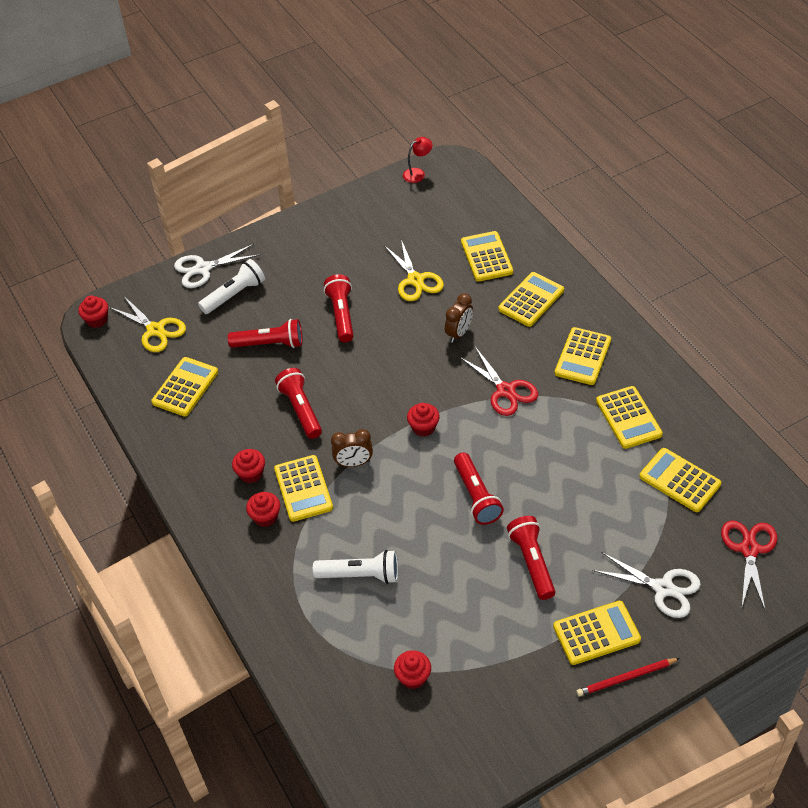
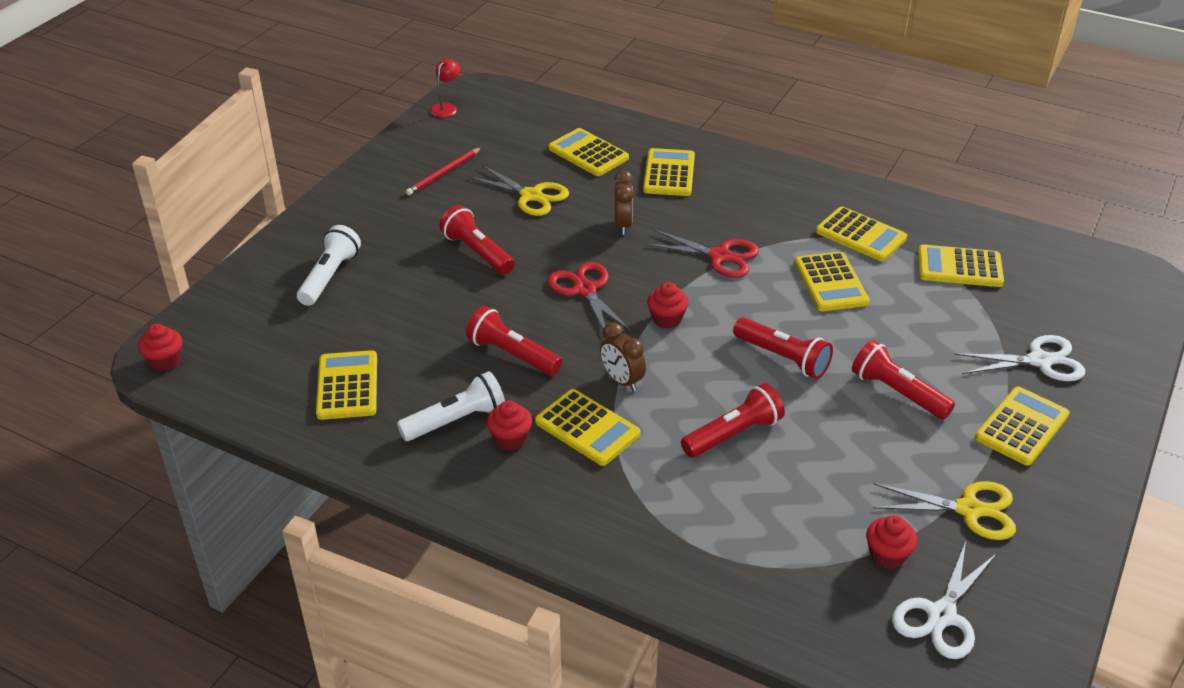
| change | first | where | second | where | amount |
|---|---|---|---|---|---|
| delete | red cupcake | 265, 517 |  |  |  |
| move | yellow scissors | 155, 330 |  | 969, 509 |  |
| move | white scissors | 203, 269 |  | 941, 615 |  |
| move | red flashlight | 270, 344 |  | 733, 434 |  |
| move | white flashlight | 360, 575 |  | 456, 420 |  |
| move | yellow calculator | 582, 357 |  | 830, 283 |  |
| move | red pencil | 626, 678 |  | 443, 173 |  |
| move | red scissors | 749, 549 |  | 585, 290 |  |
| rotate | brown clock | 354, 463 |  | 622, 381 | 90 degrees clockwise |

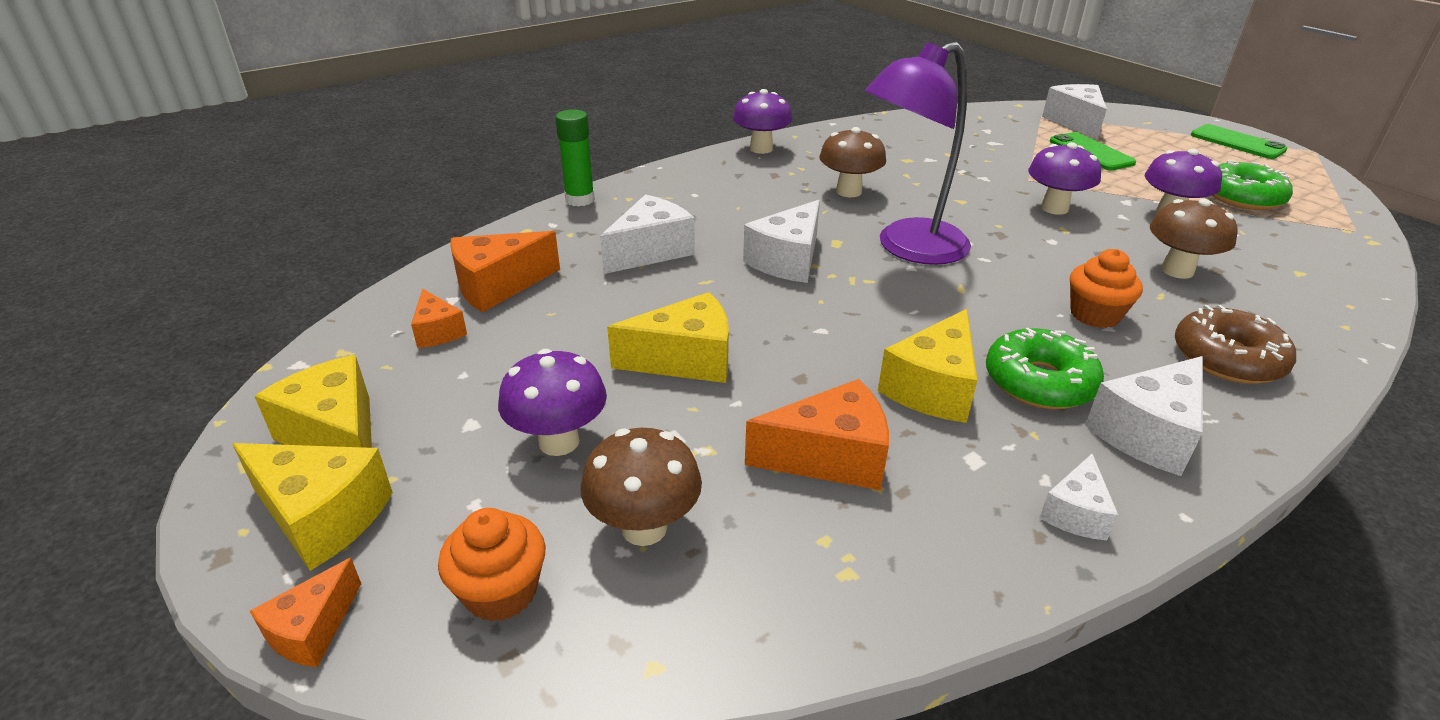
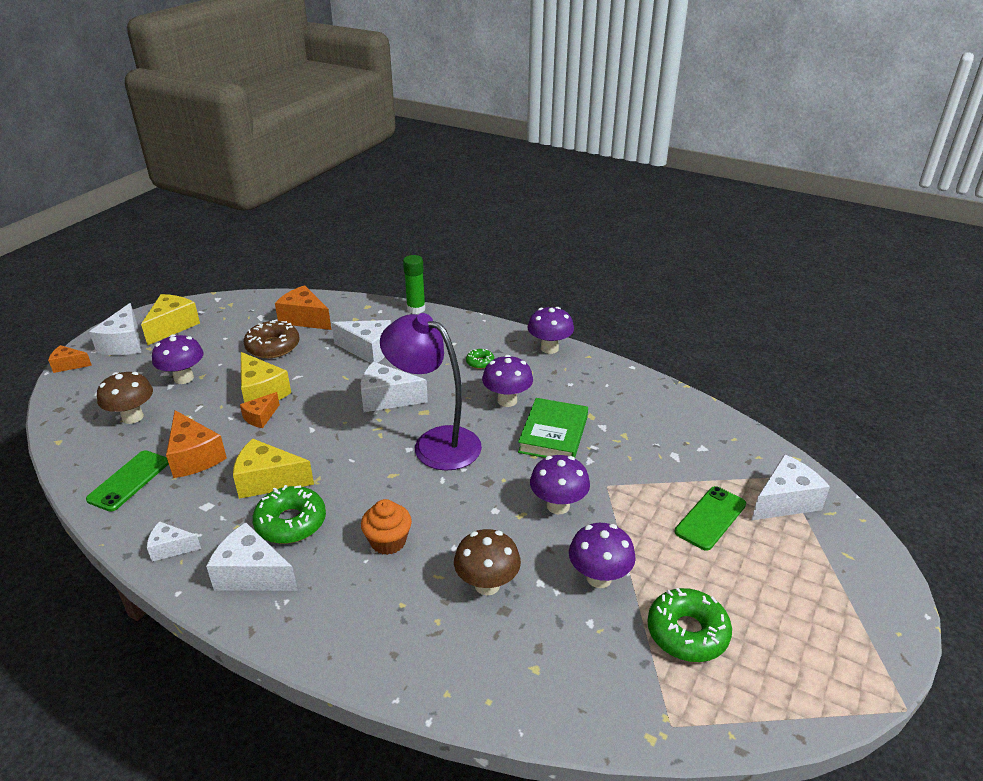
| change | first | where | second | where | amount |
|---|---|---|---|---|---|
| delete | orange cupcake | 501, 591 |  |  |  |
| insert |  |  | green donut | 480, 362 |  |
| insert |  |  | green book | 553, 434 |  |
| move | orange cheese | 438, 331 |  | 260, 417 |  |
| move | brown donut | 1227, 359 |  | 273, 347 |  |
| move | green phone | 1237, 142 |  | 129, 481 |  |
| recolor | yellow cheese | 322, 516 | white cheese | 124, 343 |  |
| recolor | brown mushroom | 848, 191 | purple mushroom | 507, 400 |  |

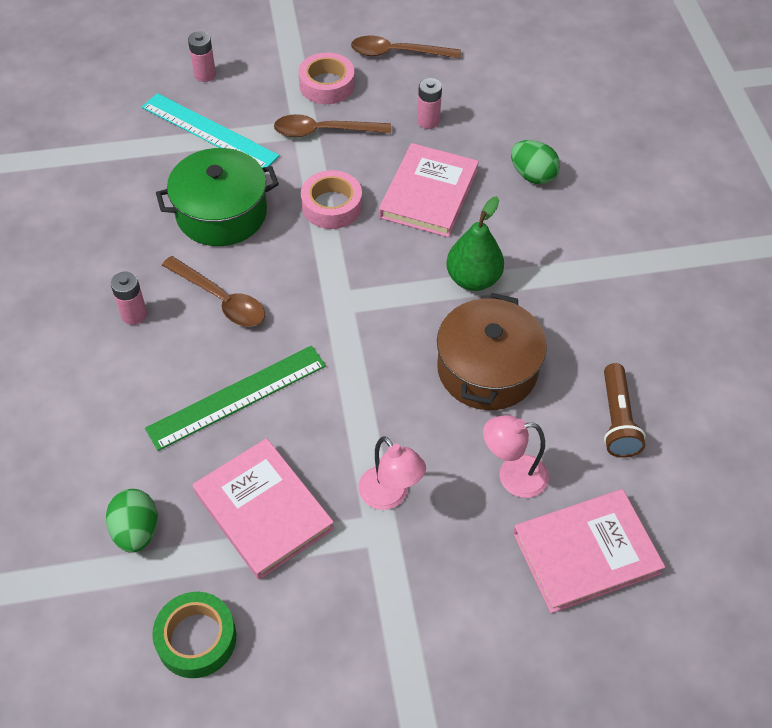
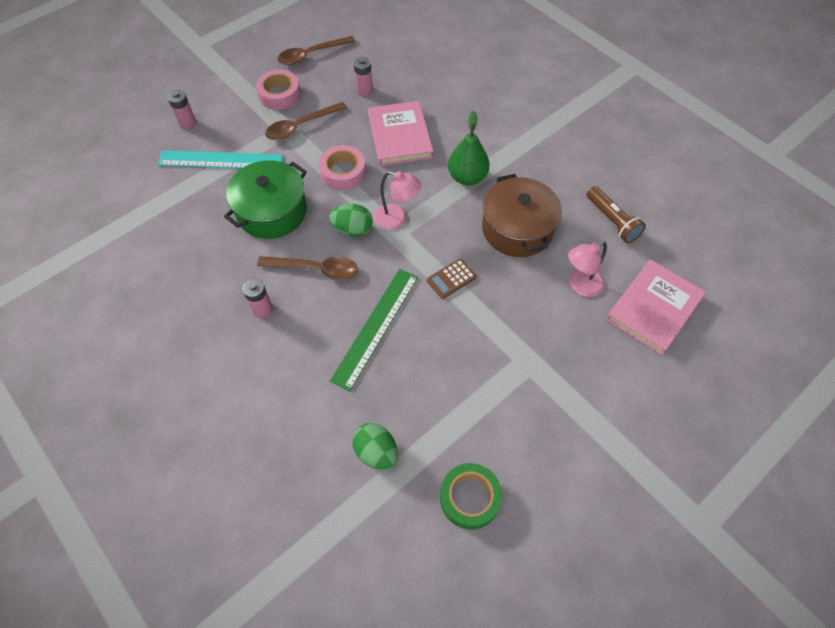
| change | first | where | second | where | amount |
|---|---|---|---|---|---|
| delete | pink book | 263, 510 |  |  |  |
| insert |  |  | brown calculator | 451, 279 |  |
| move | pink lamp | 390, 496 |  | 397, 219 |  |
| move | green egg | 532, 175 |  | 352, 229 |  |

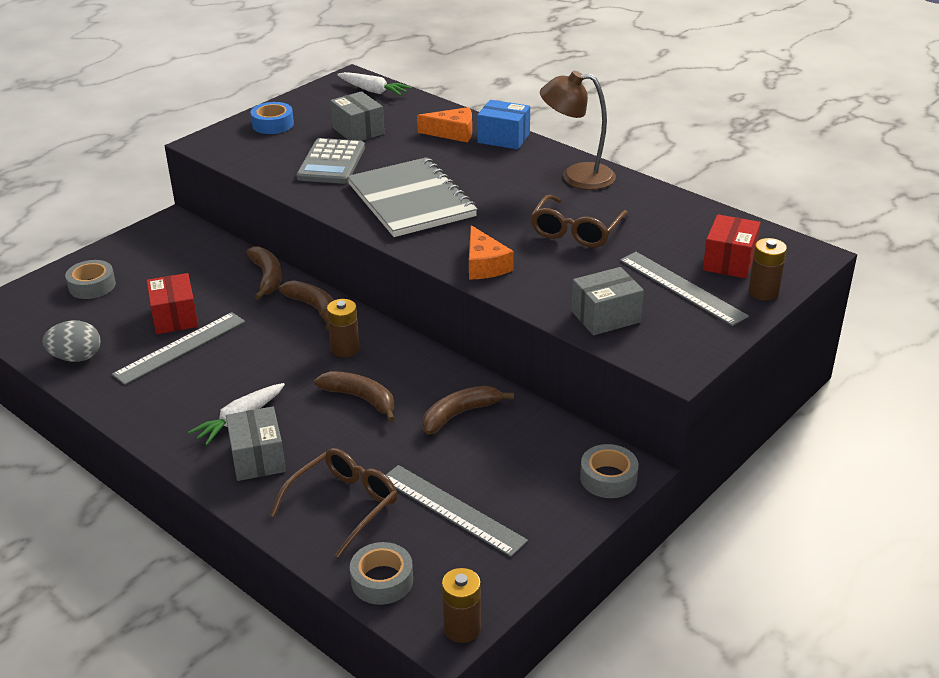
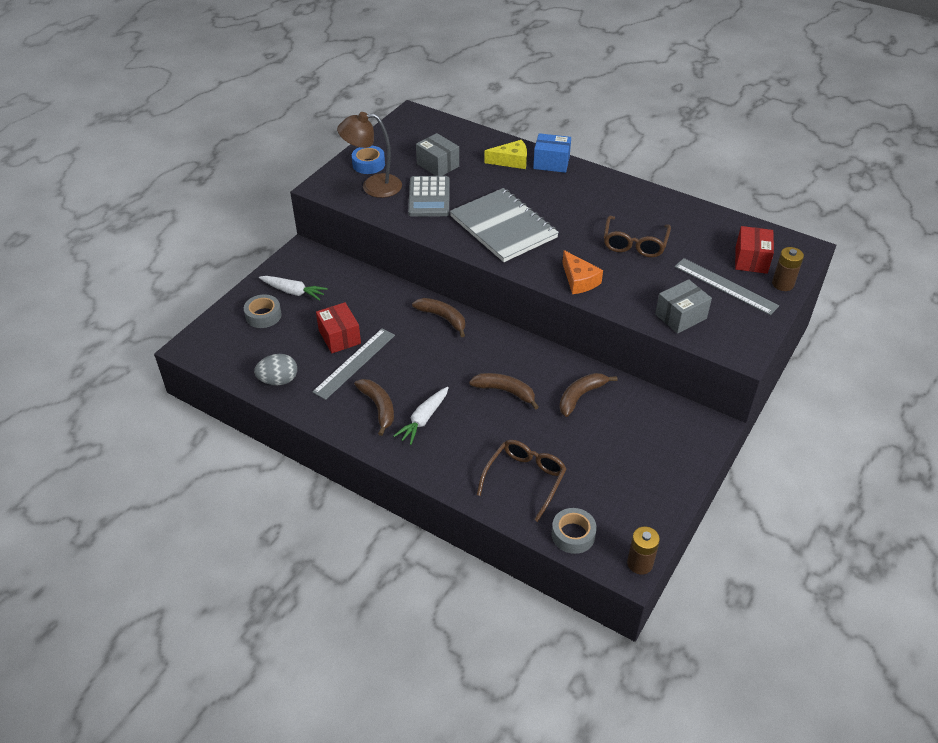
| change | first | where | second | where | amount |
|---|---|---|---|---|---|
| delete | grey box | 258, 458 |  |  |  |
| delete | brown battery | 345, 349 |  |  |  |
| delete | grey ruler | 452, 509 |  |  |  |
| delete | grey tape | 608, 478 |  |  |  |
| move | brown banana | 267, 277 |  | 378, 407 |  |
| move | white carrot | 373, 91 |  | 293, 292 |  |
| move | brown lamp | 576, 177 |  | 373, 186 |  |
| recolor | orange cheese | 453, 133 | yellow cheese | 511, 161 |  |

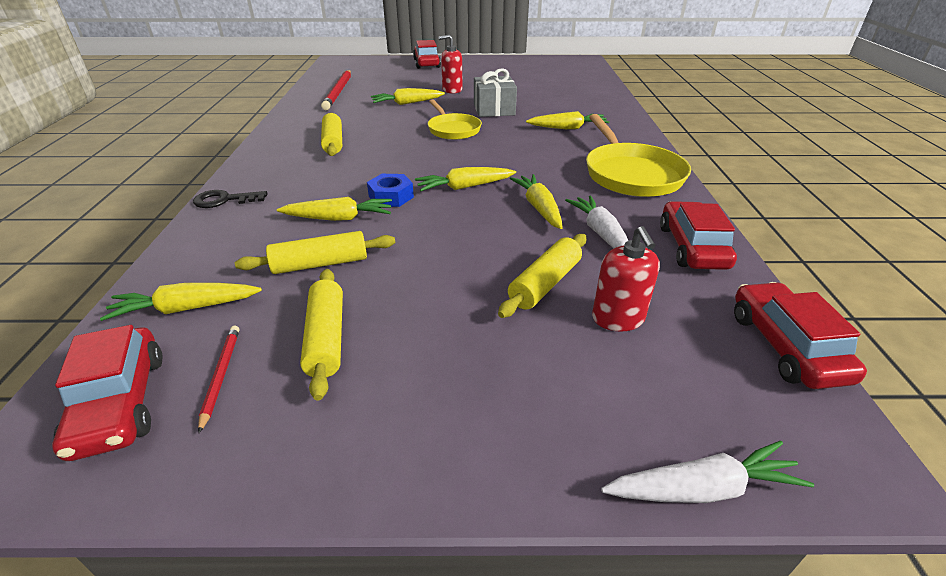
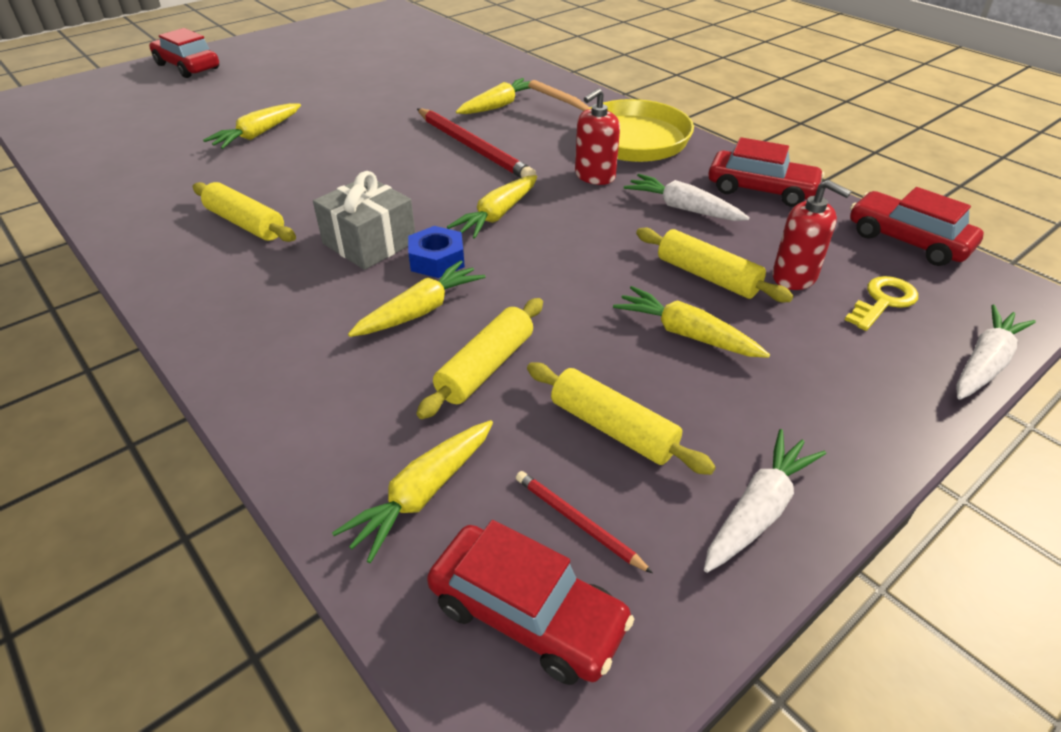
| change | first | where | second | where | amount |
|---|---|---|---|---|---|
| delete | black key | 224, 200 |  |  |  |
| delete | yellow pan | 453, 129 |  |  |  |
| insert |  |  | white carrot | 758, 510 |  |
| insert |  |  | yellow key | 883, 301 |  |
| move | red pencil | 339, 92 |  | 473, 148 |  |
| move | red soap dispenser | 452, 90 |  | 594, 176 |  |
| move | grey gift | 494, 109 |  | 369, 243 |  |
| move | yellow carrot | 539, 208 |  | 686, 334 |  |
| rotate | yellow rolling pin | 545, 283 |  | 707, 276 | 45 degrees counterclockwise |
| rotate | red car | 692, 247 |  | 761, 189 | 150 degrees clockwise |

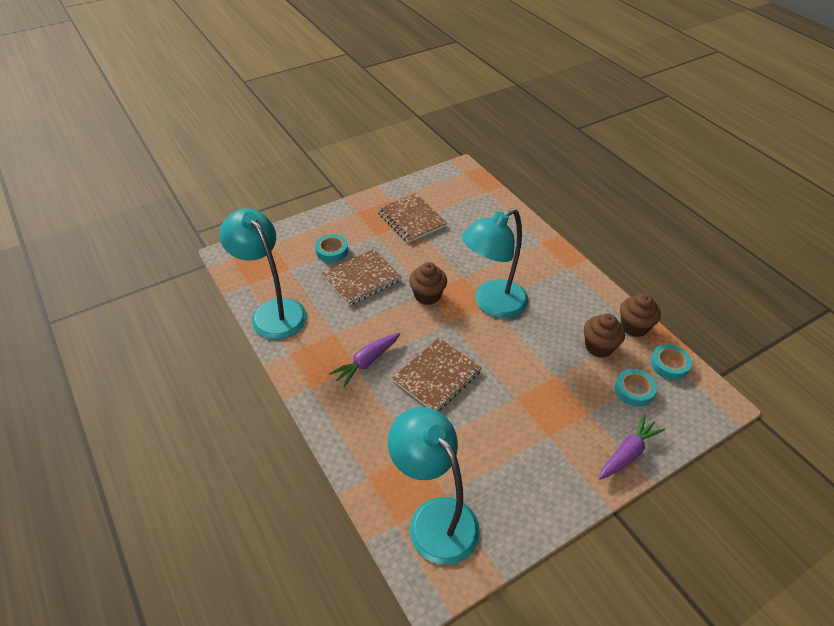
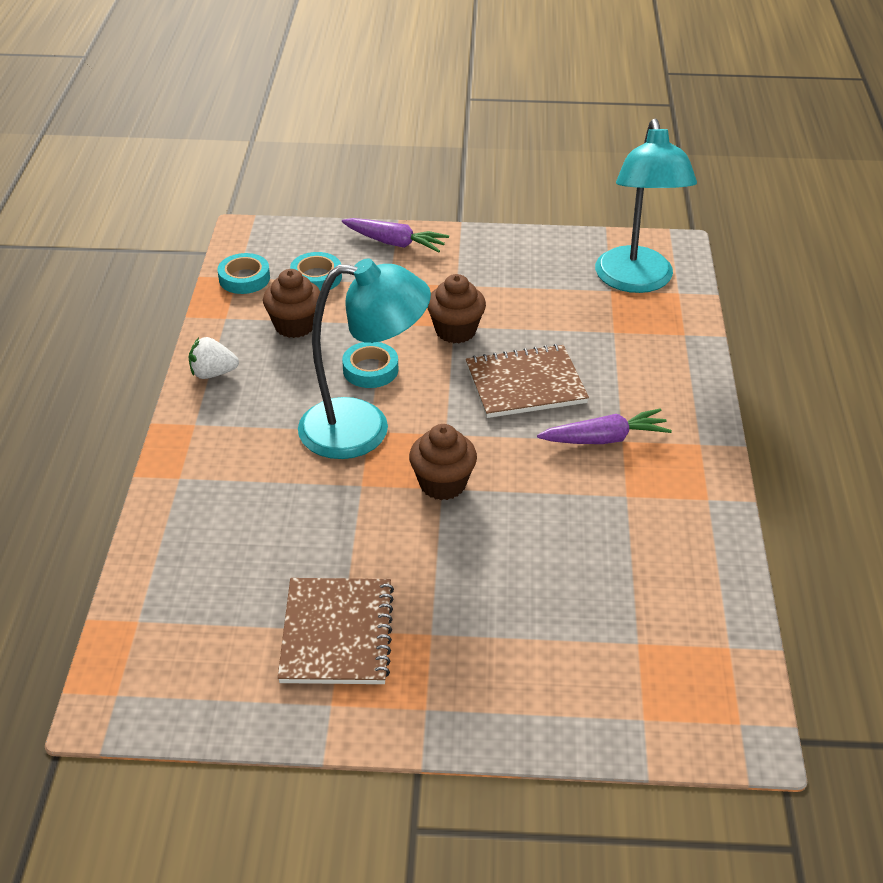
| change | first | where | second | where | amount |
|---|---|---|---|---|---|
| delete | turquoise lamp | 272, 311 |  |  |  |
| delete | brown notebook | 361, 278 |  |  |  |
| insert |  |  | white strawberry | 213, 373 |  |
| move | turquoise tape | 332, 251 |  | 370, 370 |  |
| move | brown cupcake | 634, 327 |  | 455, 331 |  |
| rotate | purple carrot | 627, 453 |  | 395, 243 | 150 degrees counterclockwise |

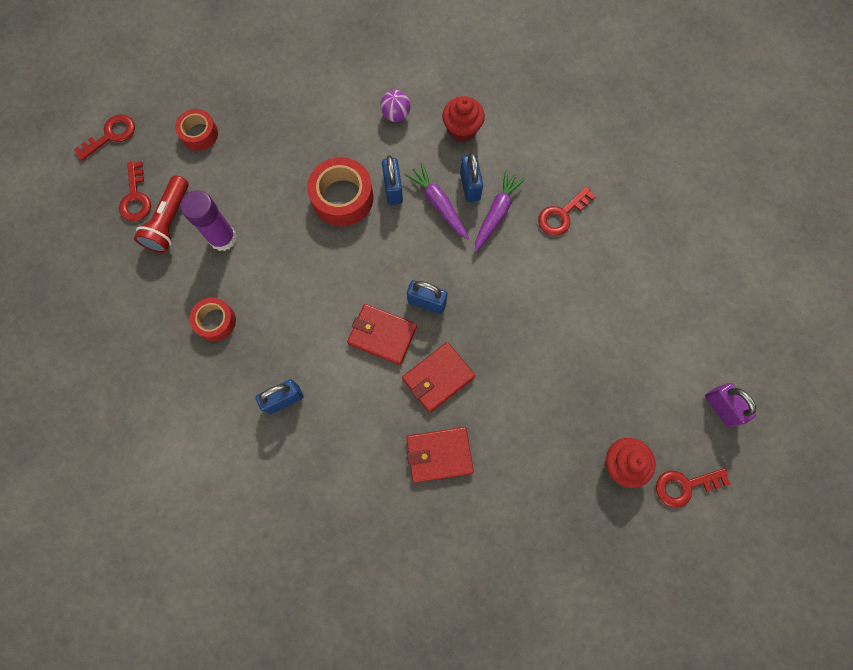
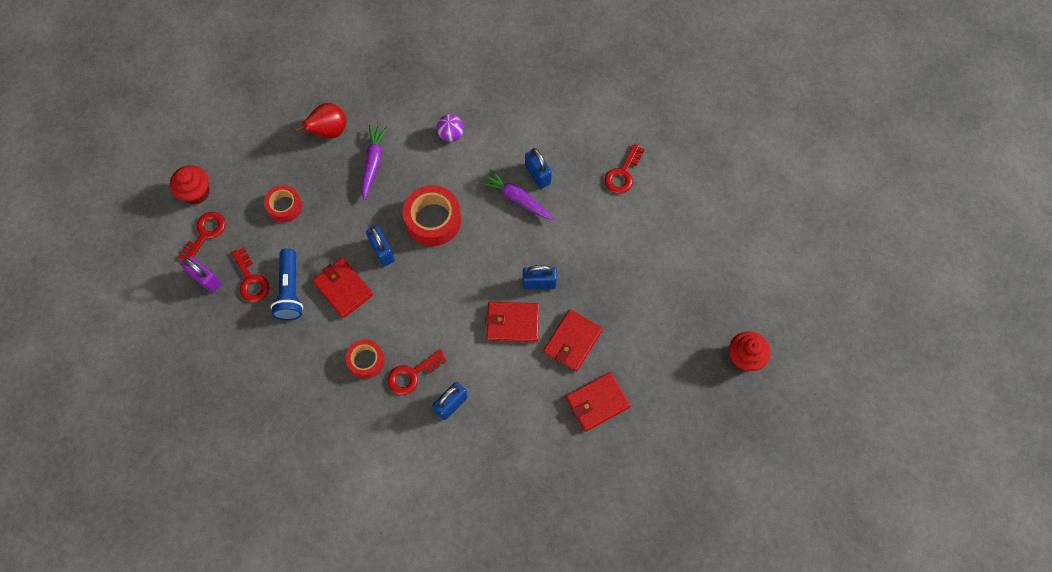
| change | first | where | second | where | amount |
|---|---|---|---|---|---|
| insert |  |  | red pear | 329, 131 |  |
| move | blue padlock | 393, 189 |  | 382, 251 |  |
| move | red cupcake | 462, 130 |  | 196, 192 |  |
| move | purple carrot | 496, 213 |  | 373, 163 |  |
| move | red key | 684, 486 |  | 412, 375 |  |
| move | purple padlock | 721, 407 |  | 206, 279 |  |
| replace | purple glue stick | 223, 238 | red wallet | 343, 289 |  |
| recolor | red flashlight | 169, 222 | blue flashlight | 290, 291 |  |

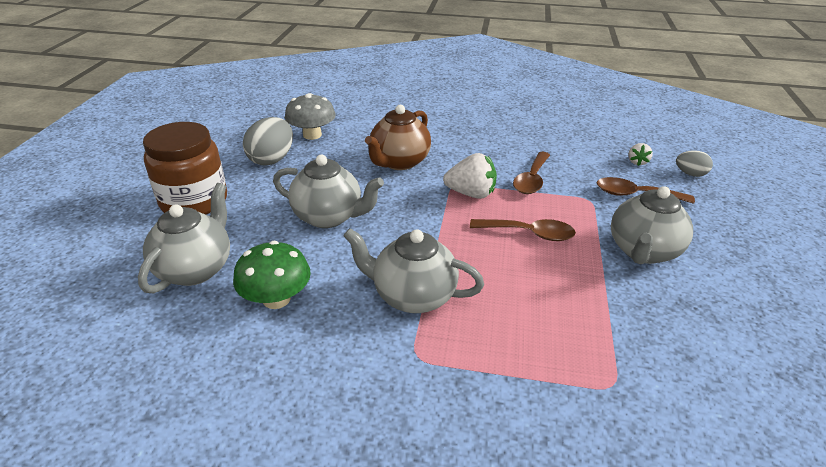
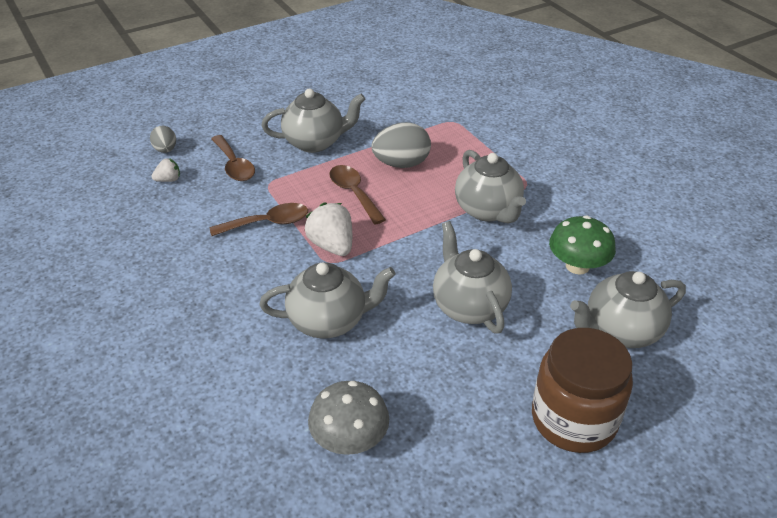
| change | first | where | second | where | amount |
|---|---|---|---|---|---|
| move | grey egg | 272, 159 |  | 401, 164 |  |
| recolor | brown teapot | 399, 162 | grey teapot | 329, 321 |  |

